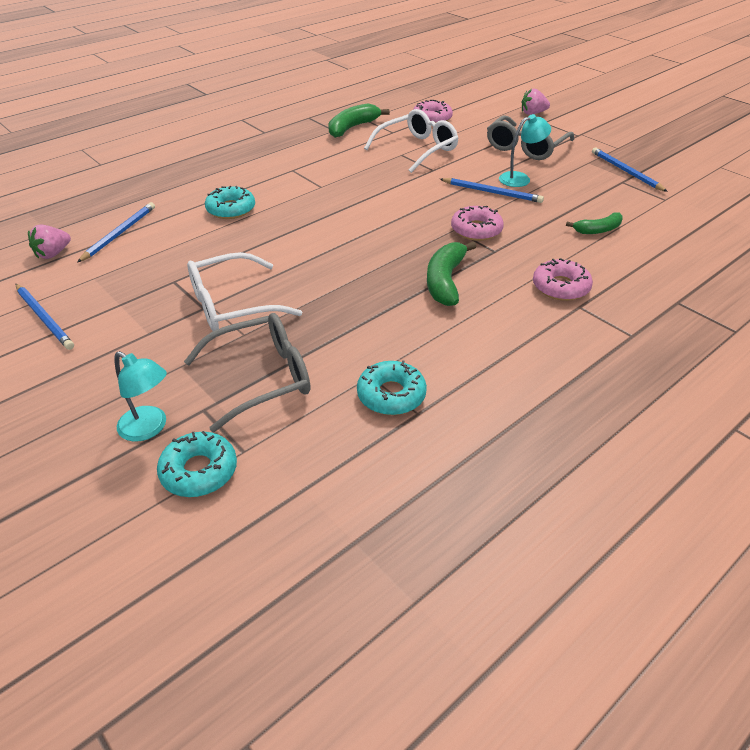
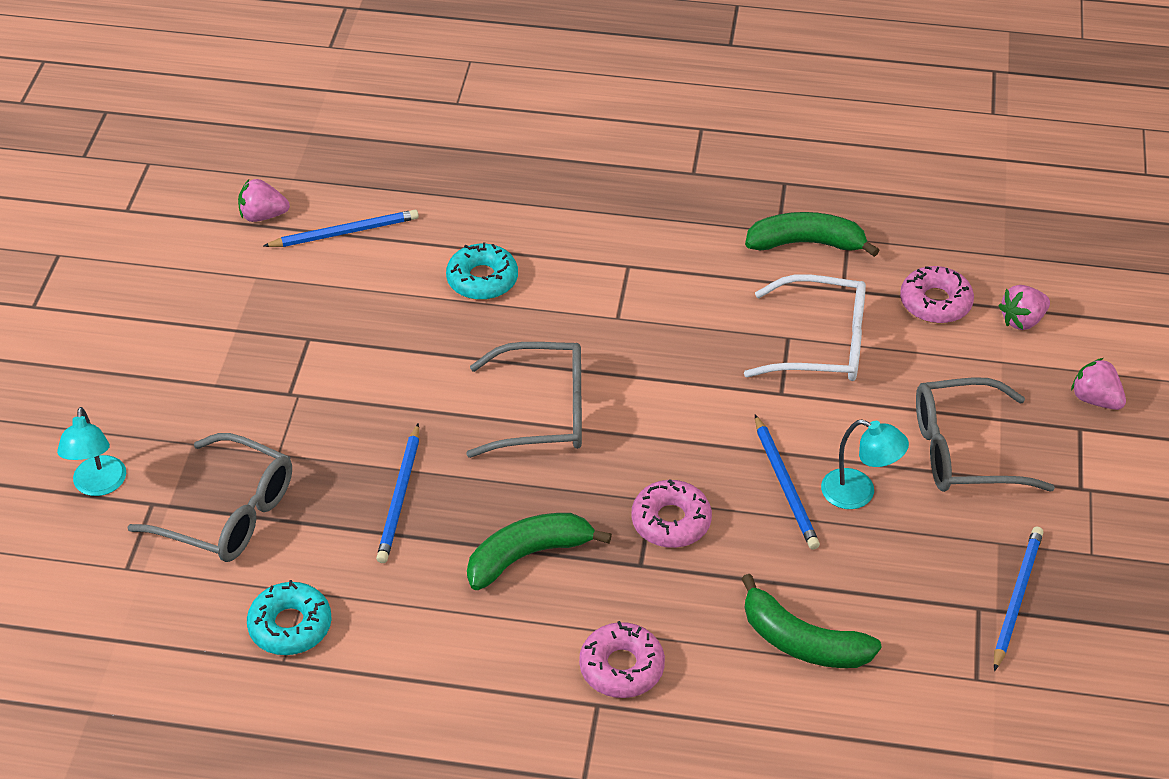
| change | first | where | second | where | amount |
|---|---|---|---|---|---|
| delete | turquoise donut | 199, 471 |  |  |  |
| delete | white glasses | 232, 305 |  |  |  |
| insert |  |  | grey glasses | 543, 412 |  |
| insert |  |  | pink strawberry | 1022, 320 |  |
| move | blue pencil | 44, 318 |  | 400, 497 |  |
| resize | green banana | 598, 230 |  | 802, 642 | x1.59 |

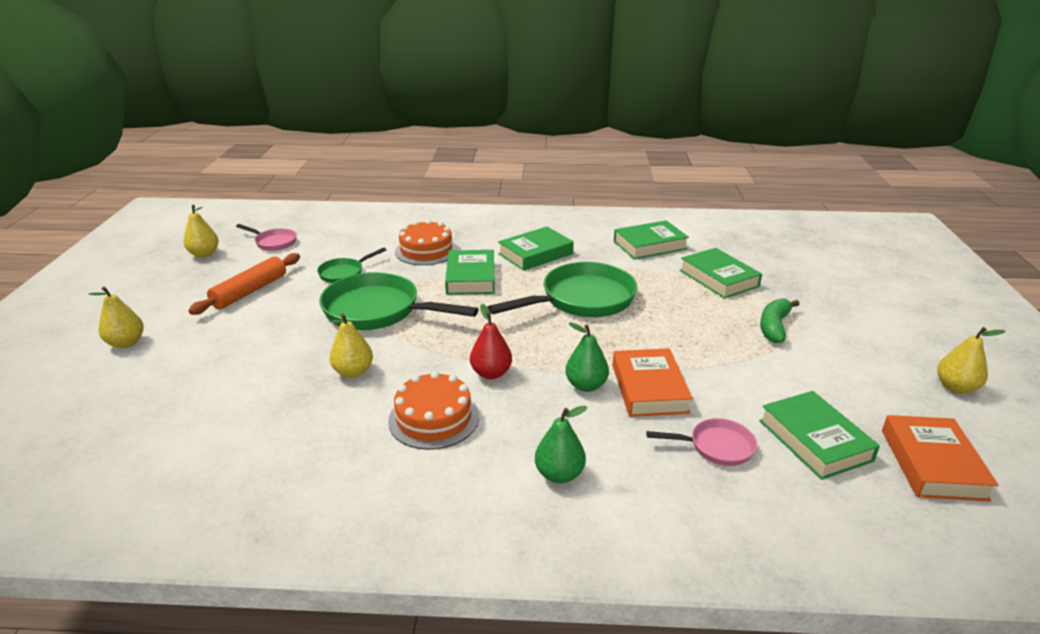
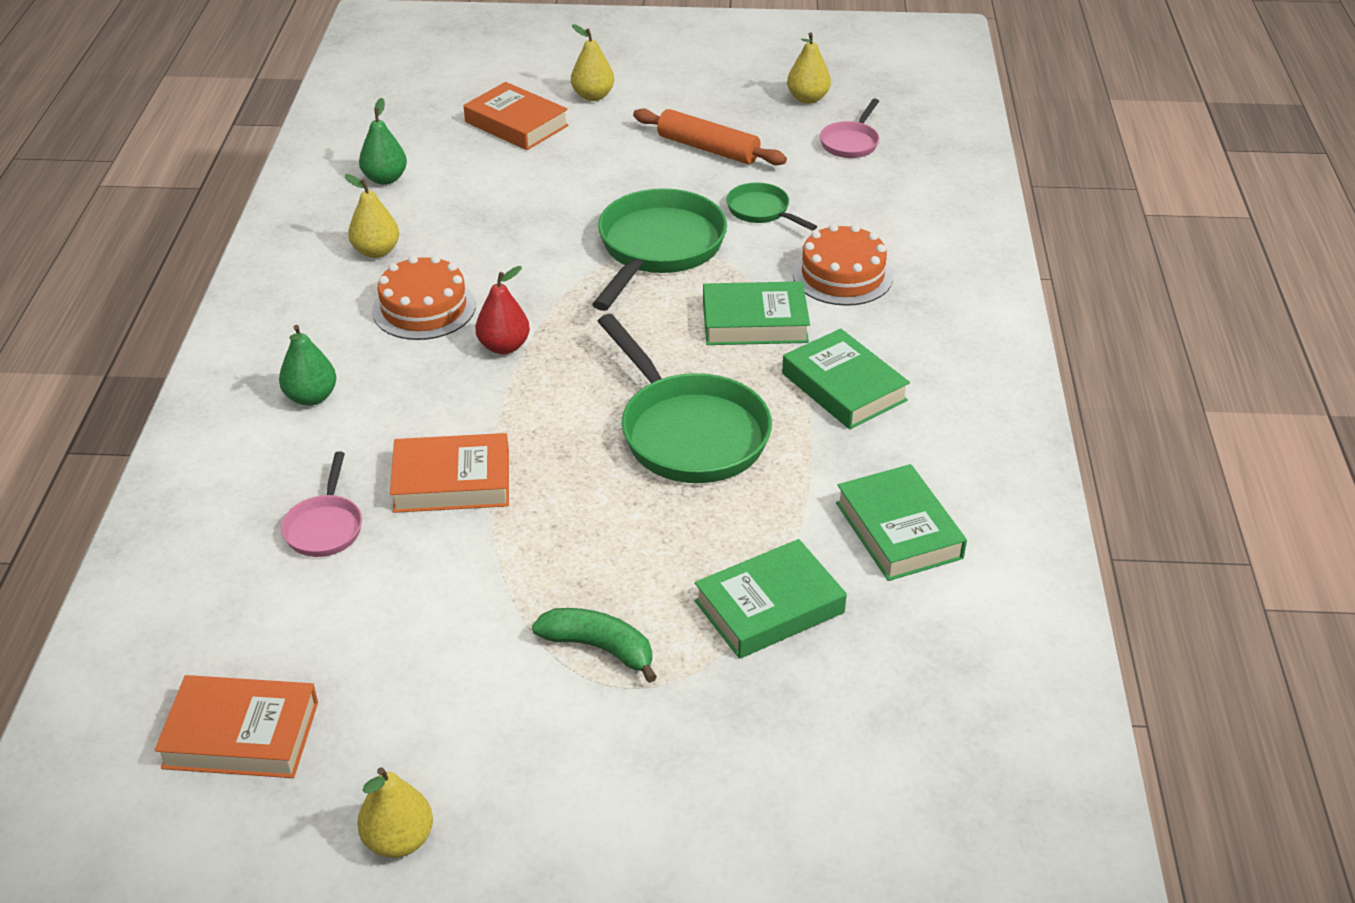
| change | first | where | second | where | amount |
|---|---|---|---|---|---|
| delete | green book | 814, 440 |  |  |  |
| insert |  |  | orange book | 516, 124 |  |
| move | yellow pear | 353, 372 |  | 376, 251 |  |
| move | green pear | 586, 385 |  | 385, 179 |  |

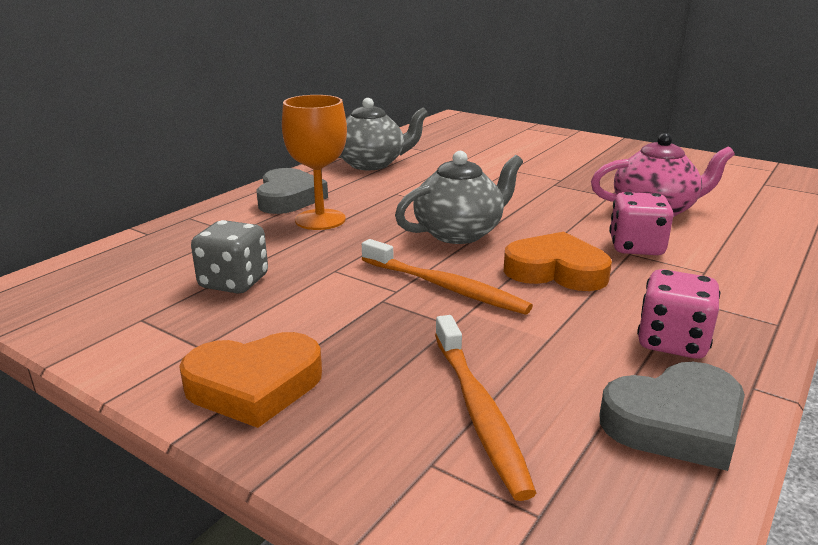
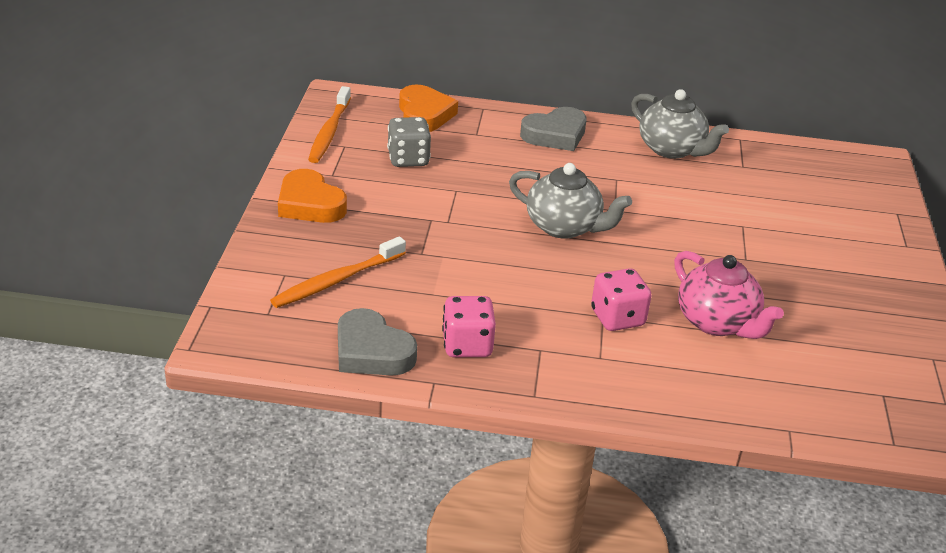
| change | first | where | second | where | amount |
|---|---|---|---|---|---|
| delete | orange goblet | 320, 220 |  |  |  |
| move | orange toothbrush | 444, 286 |  | 329, 131 |  |
| move | orange heart | 556, 271 |  | 424, 114 |  |

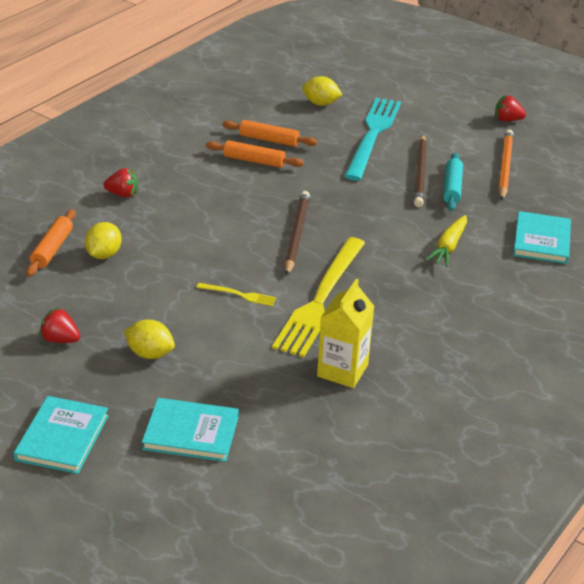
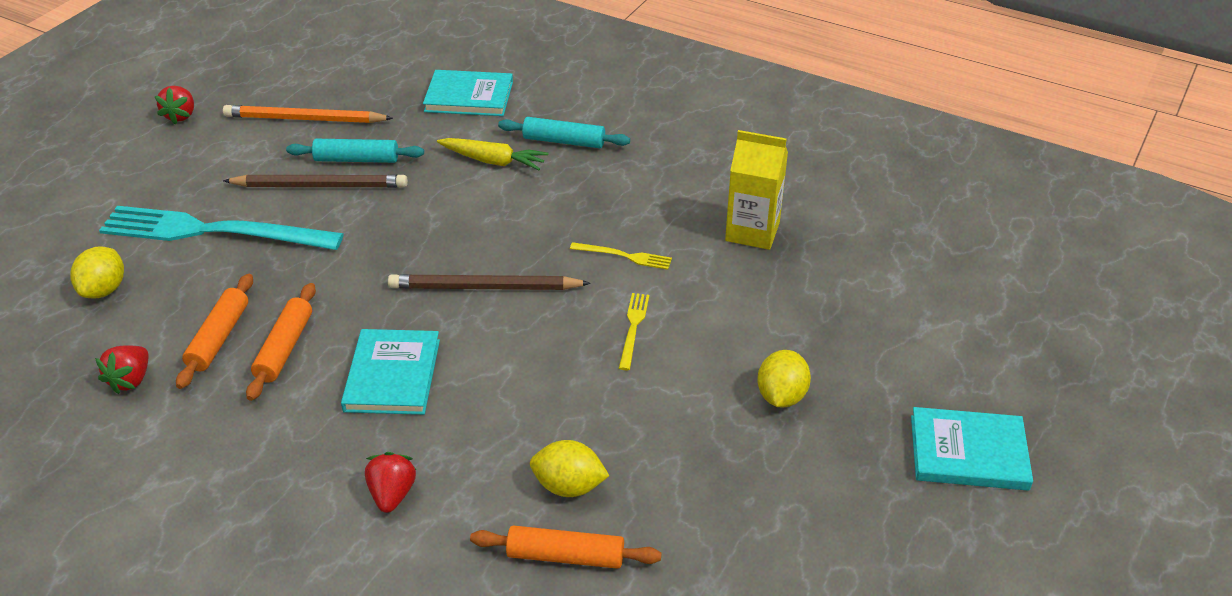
| change | first | where | second | where | amount |
|---|---|---|---|---|---|
| insert |  |  | turquoise rolling pin | 564, 141 |  |
| move | red strawberry | 60, 339 |  | 131, 380 |  |
| move | turquoise book | 191, 432 |  | 392, 375 |  |
| resize | yellow fork | 321, 299 |  | 624, 256 | x0.41 |

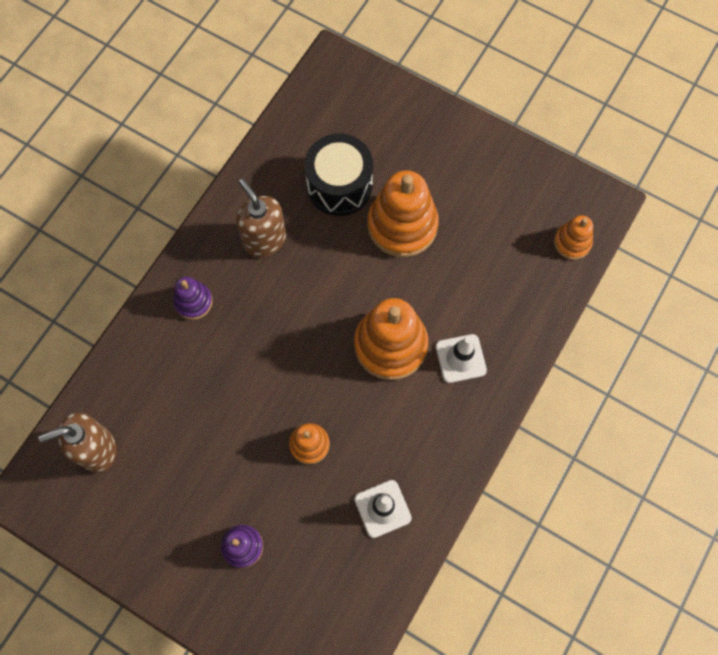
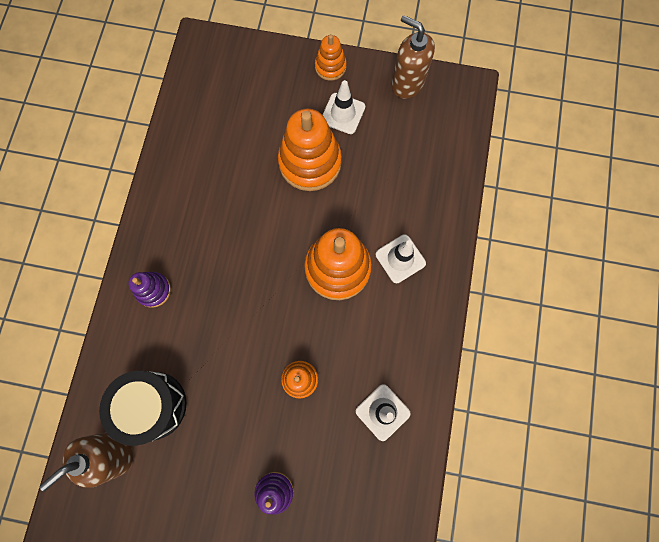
| change | first | where | second | where | amount |
|---|---|---|---|---|---|
| insert |  |  | white traffic cone | 343, 113 |  |
| move | brown soap dispenser | 264, 240 |  | 407, 83 |  |
| move | black drum | 339, 186 |  | 153, 405 |  |
| move | orange stacking toy | 572, 242 |  | 330, 67 |  |

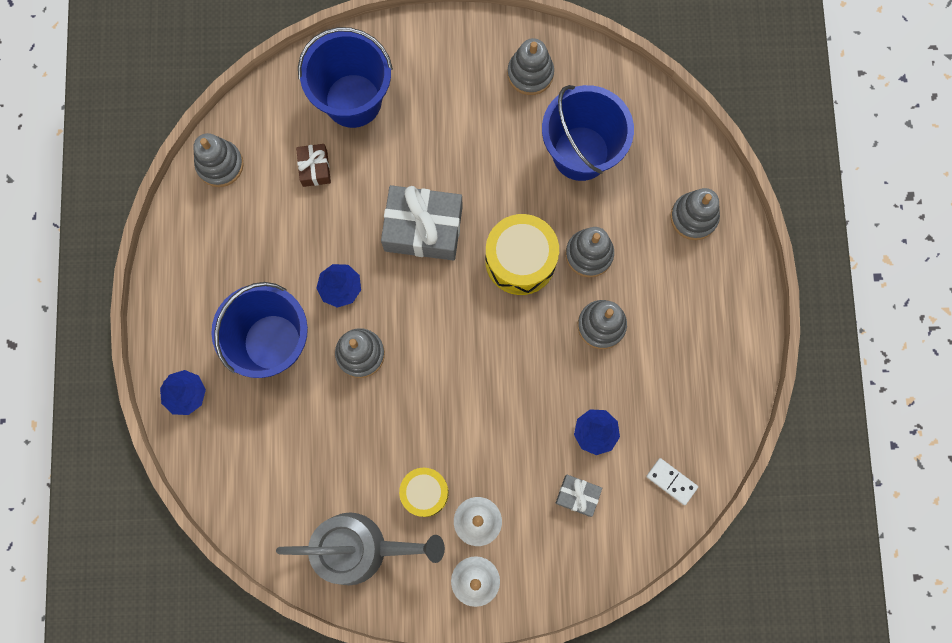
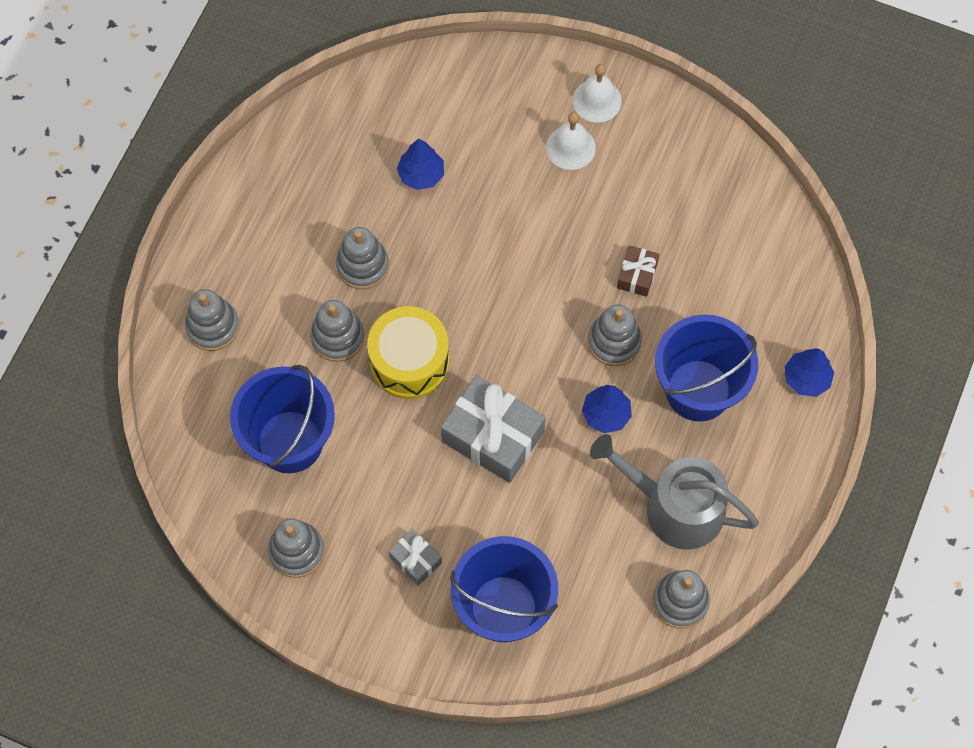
| change | first | where | second | where | amount |
|---|---|---|---|---|---|
| delete | yellow drum | 424, 492 |  |  |  |
| delete | white domino | 671, 481 |  |  |  |
| move | grey watering can | 360, 548 |  | 674, 506 |  |
| move | brown gift | 315, 168 |  | 637, 275 |  |
| move | grey gift | 577, 496 |  | 415, 560 |  |

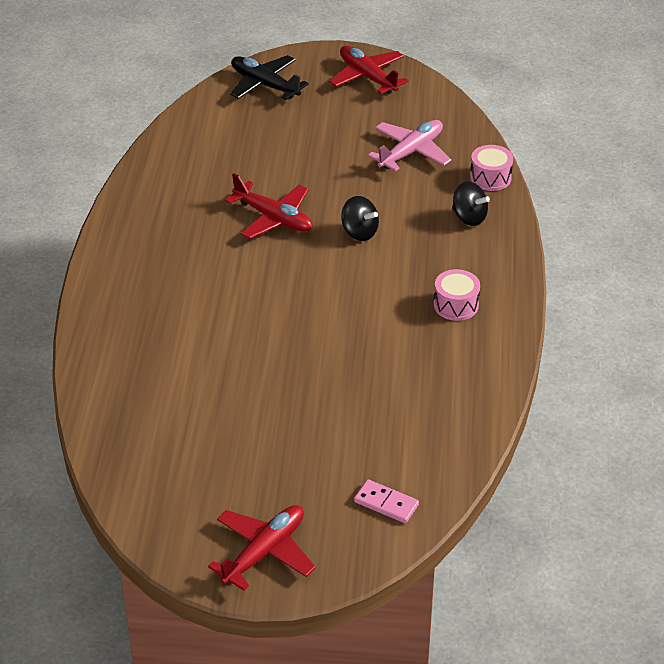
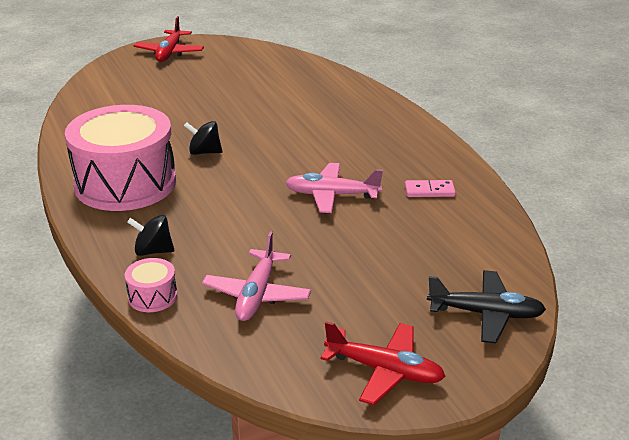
| change | first | where | second | where | amount |
|---|---|---|---|---|---|
| move | black spinning top | 359, 232 |  | 204, 152 |  |
| move | pink domino | 386, 503 |  | 429, 191 |  |
| recolor | red plane | 273, 218 | pink plane | 331, 195 |  |
| resize | pink drum | 456, 305 |  | 125, 183 | x2.47 |

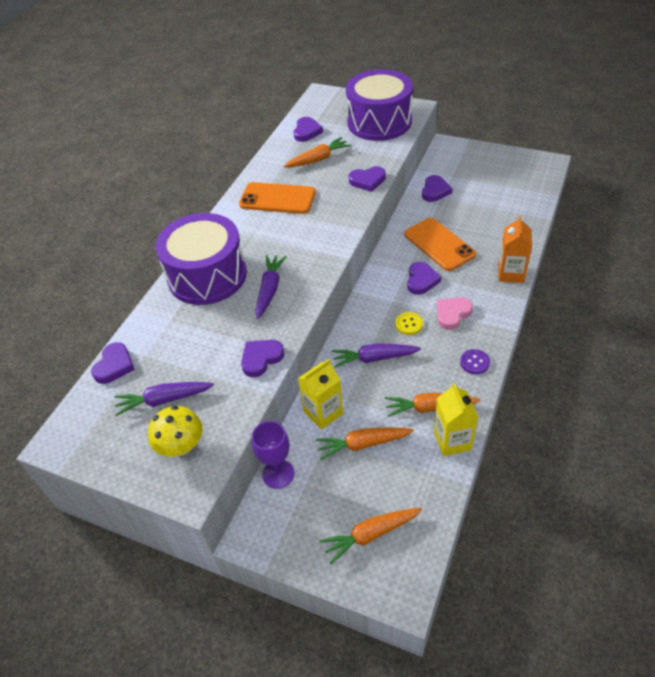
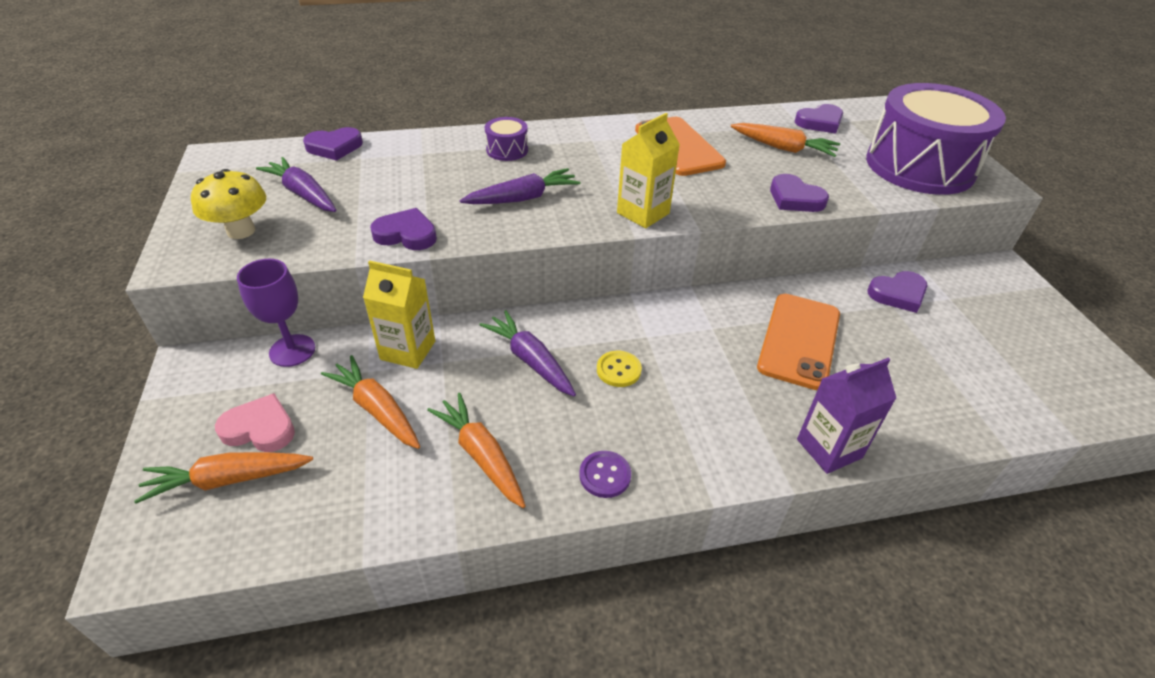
| change | first | where | second | where | amount |
|---|---|---|---|---|---|
| delete | purple heart | 421, 280 |  |  |  |
| move | yellow carton | 452, 440 |  | 643, 213 |  |
| move | pink heart | 452, 314 |  | 260, 428 |  |
| recolor | orange carton | 511, 273 | purple carton | 829, 448 |  |
| rotate | orange carrot | 370, 535 |  | 228, 480 | 45 degrees counterclockwise |
| resize | purple drum | 207, 276 |  | 507, 150 | x0.40 |

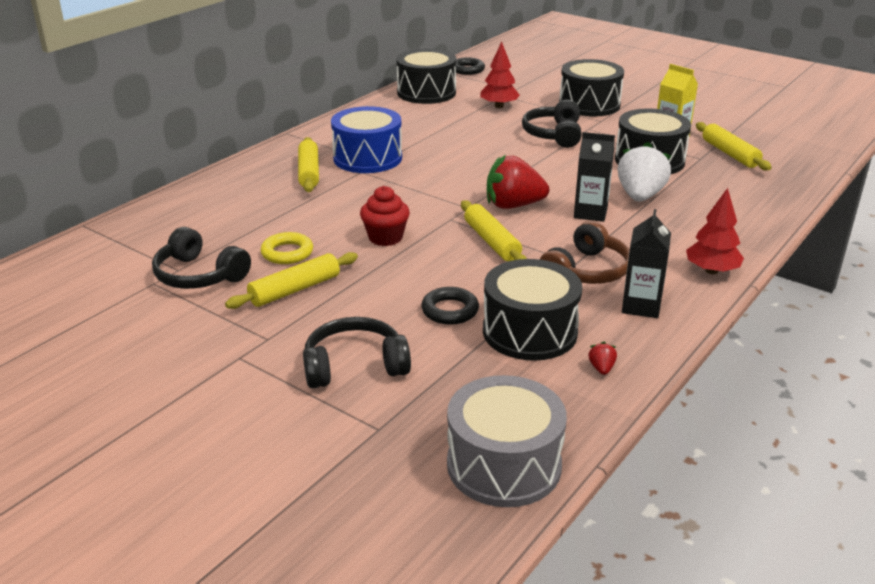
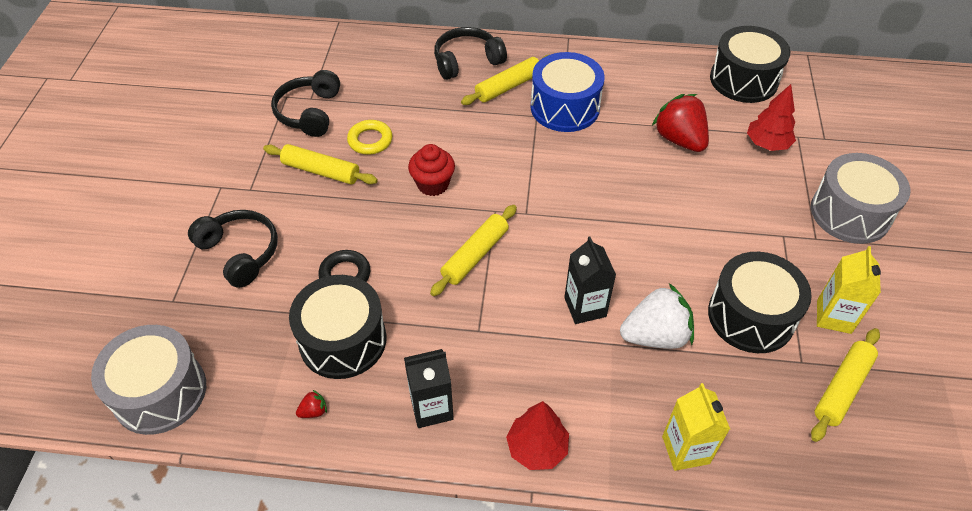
| change | first | where | second | where | amount |
|---|---|---|---|---|---|
| delete | black ring | 467, 70 |  |  |  |
| delete | brown headphones | 587, 271 |  |  |  |
| insert |  |  | yellow carton | 685, 450 |  |
| move | red strawberry | 513, 205 |  | 679, 139 |  |
| move | black headphones | 553, 135 |  | 467, 61 |  |
| recolor | black drum | 589, 104 | grey drum | 850, 213 |  |

